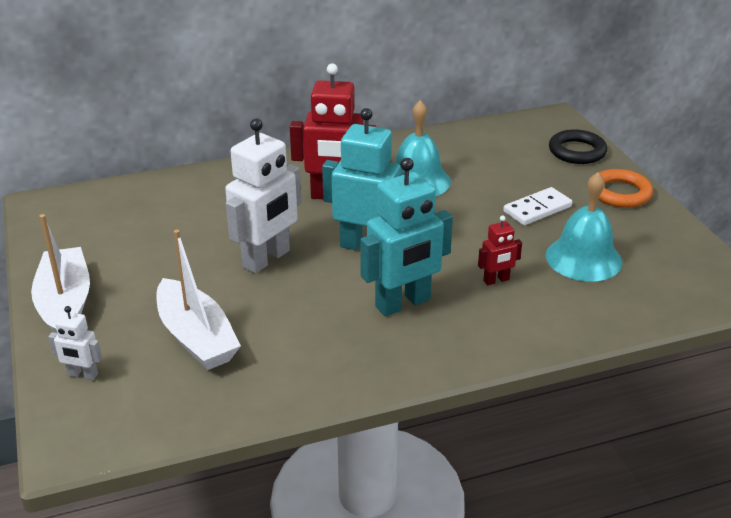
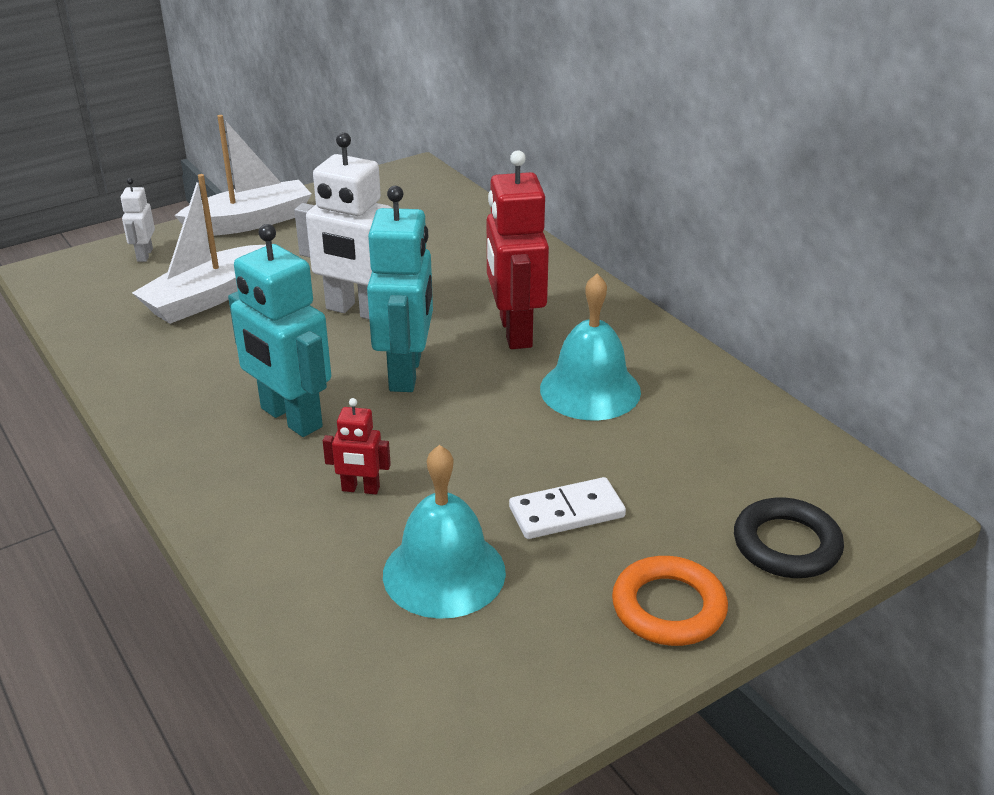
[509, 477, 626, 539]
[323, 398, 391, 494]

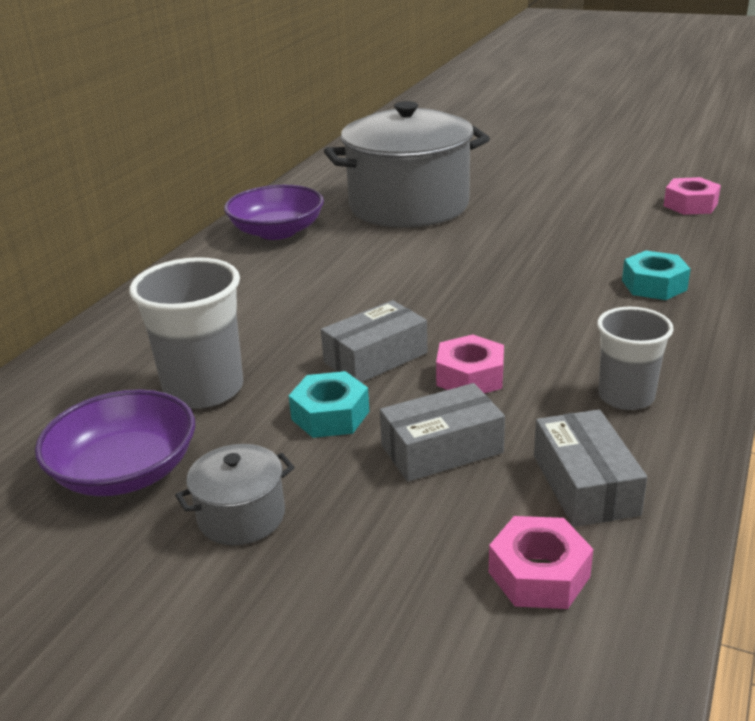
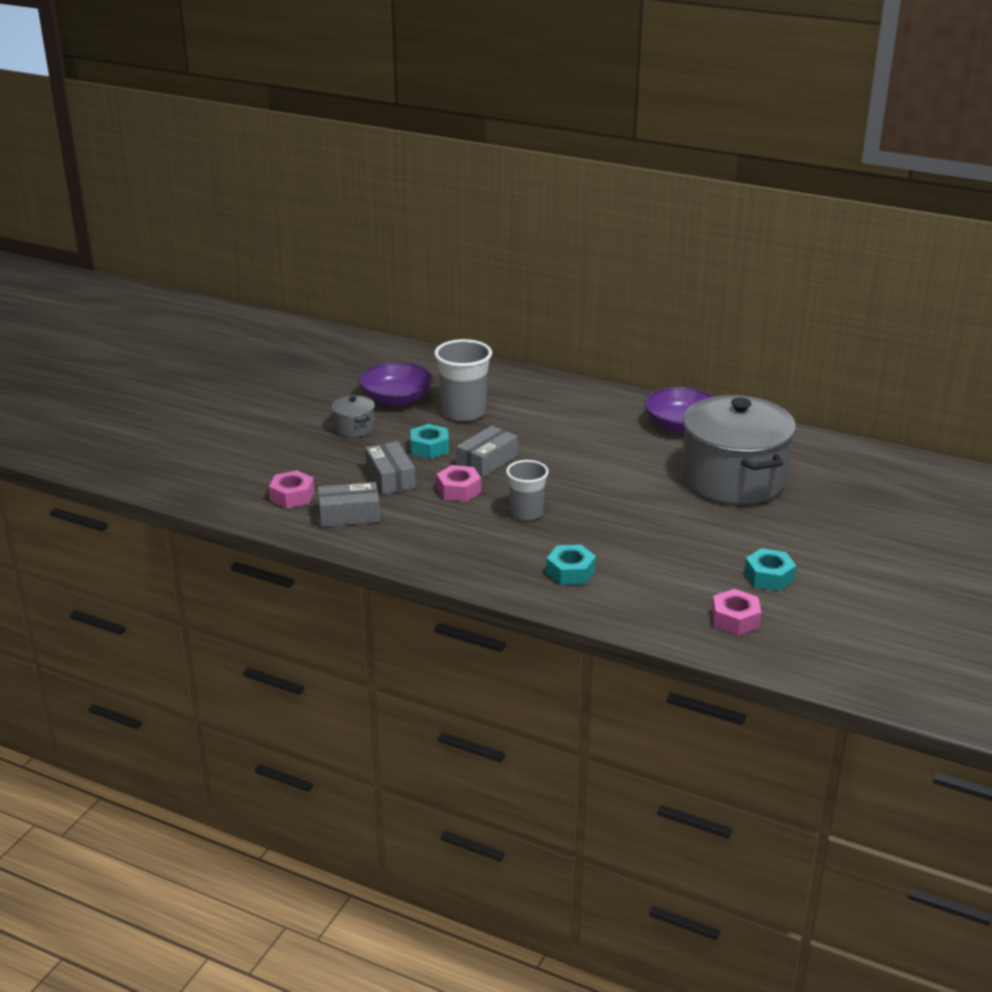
[456, 426, 518, 478]
[506, 460, 549, 521]
[744, 548, 796, 591]

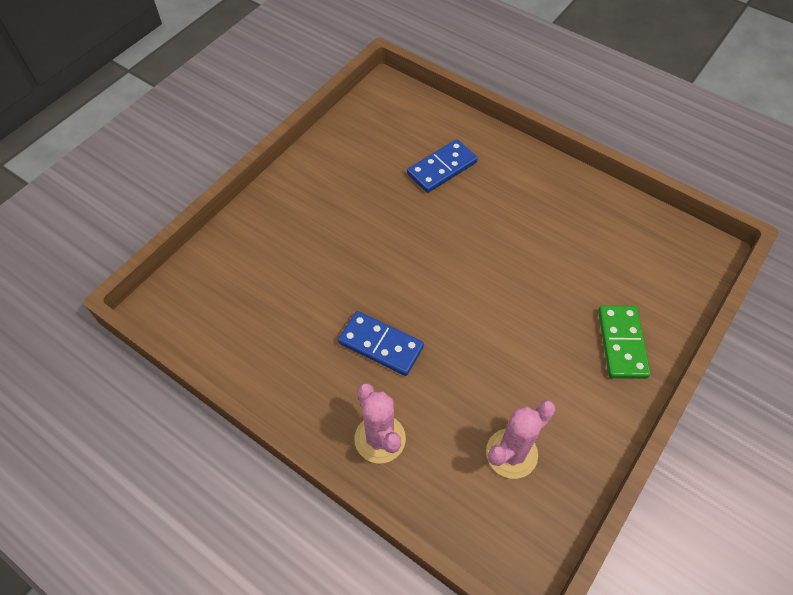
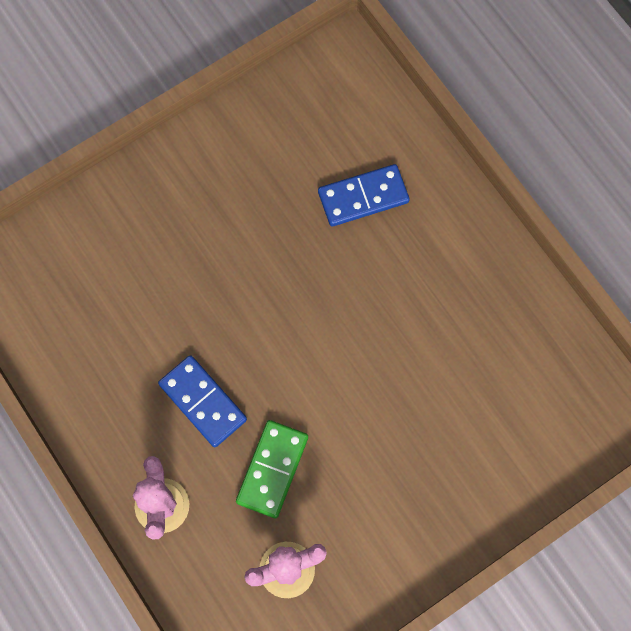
[236, 420, 308, 519]

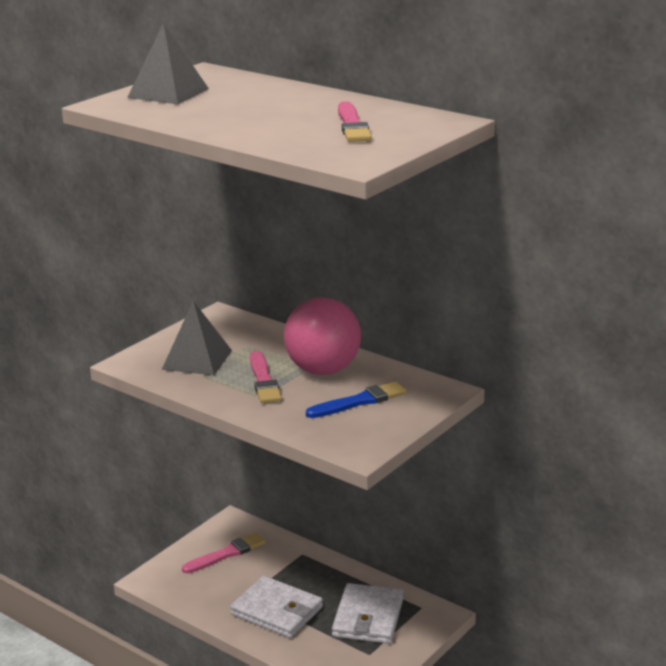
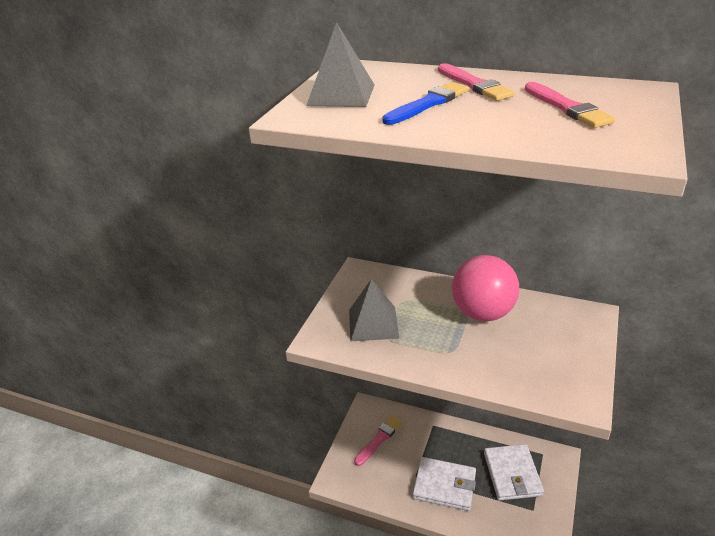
[438, 63, 514, 101]
[382, 82, 469, 125]

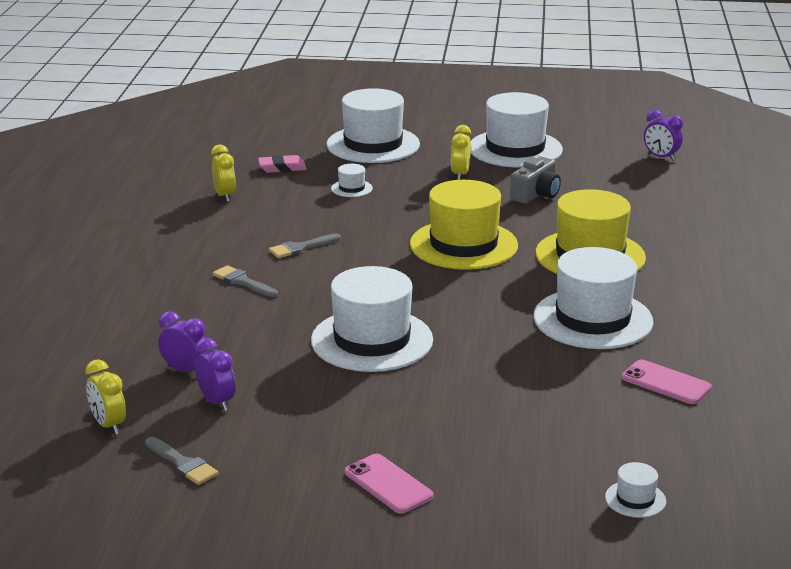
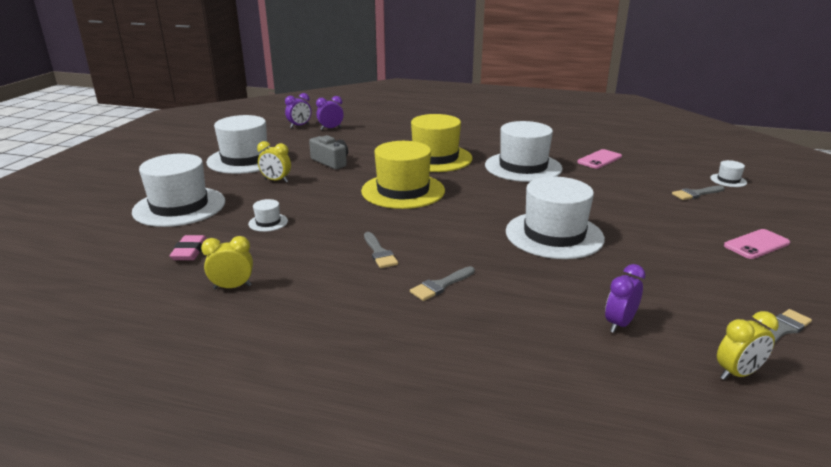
[316, 96, 344, 130]
[672, 185, 725, 200]

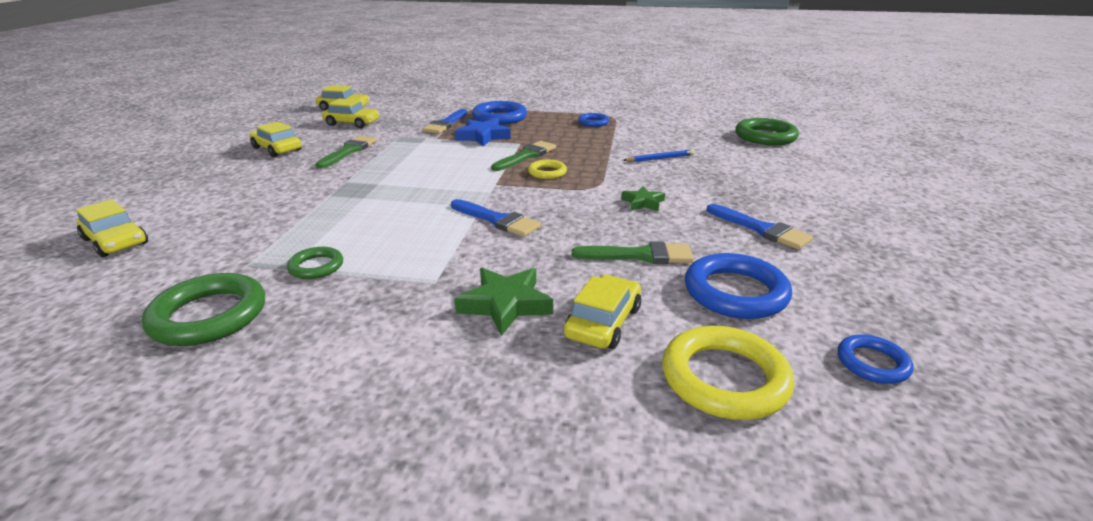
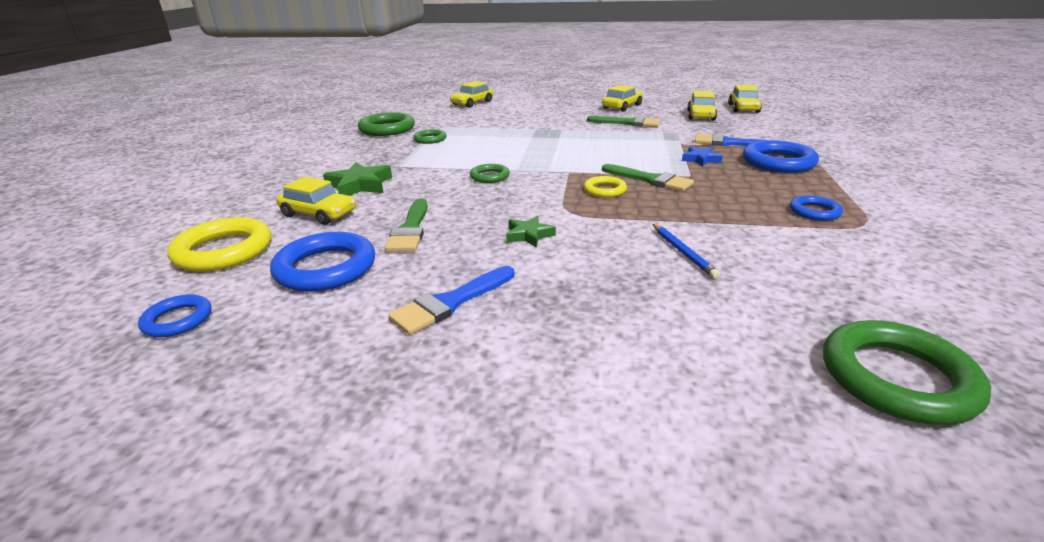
[682, 147, 723, 167]
[470, 164, 510, 183]

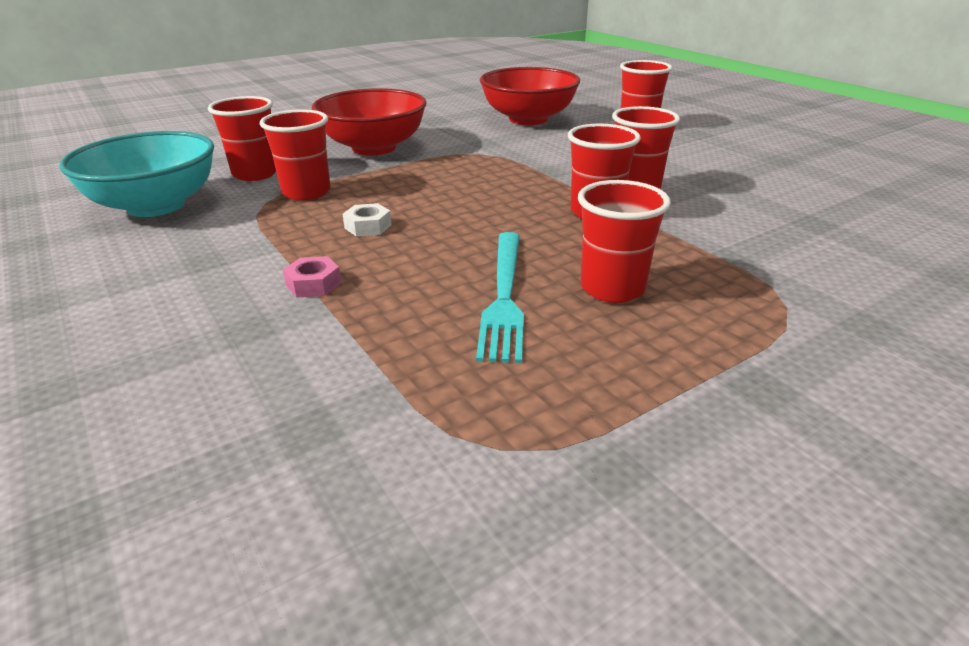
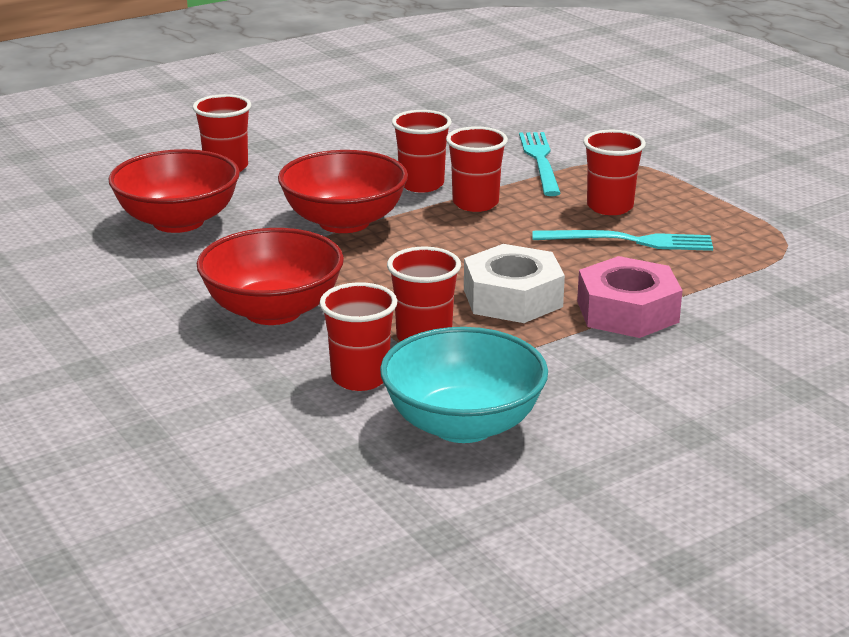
[464, 244, 565, 323]
[577, 256, 682, 338]
[519, 132, 561, 196]
[278, 150, 408, 233]

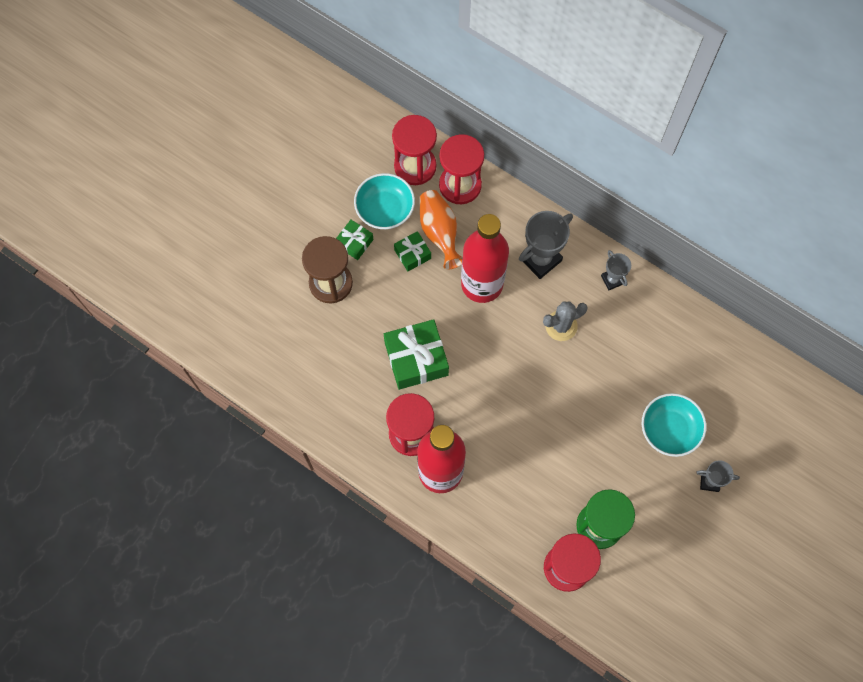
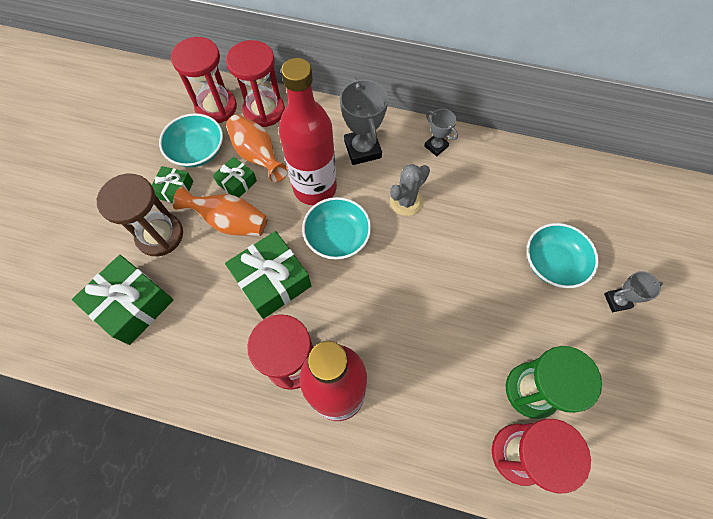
[340, 78, 388, 165]
[173, 186, 268, 236]
[302, 197, 371, 260]
[72, 255, 173, 345]

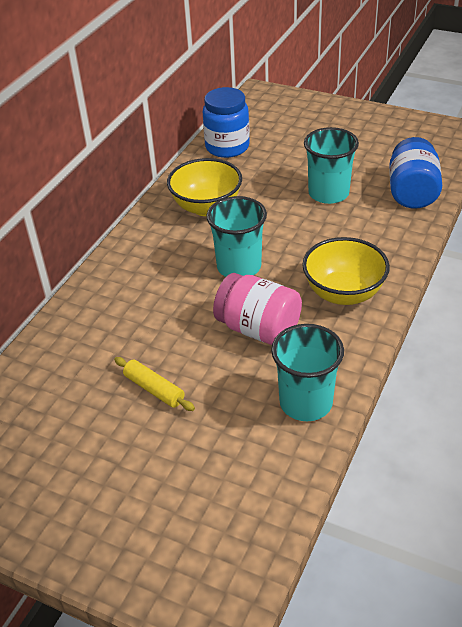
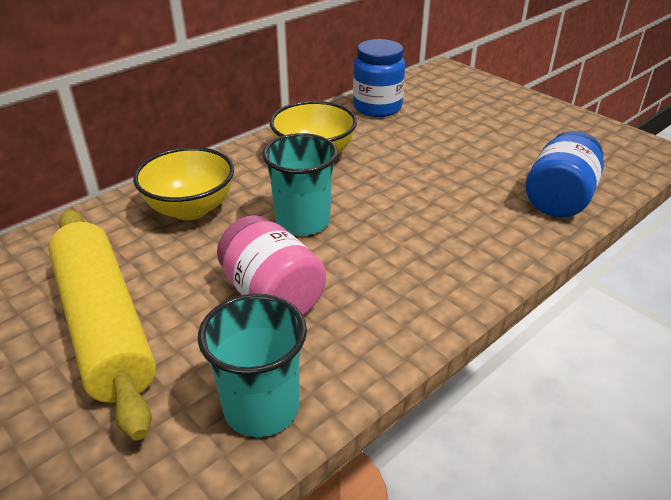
[304, 127, 359, 204] (first image)
[133, 147, 234, 220]
[48, 209, 156, 441]

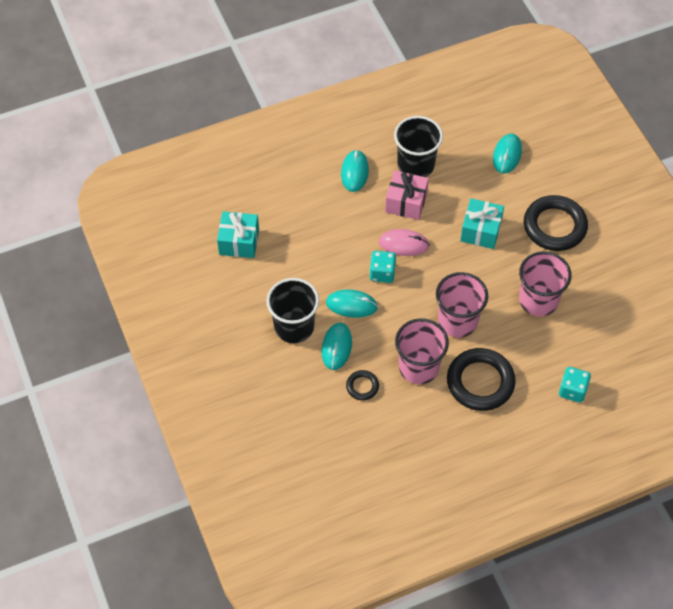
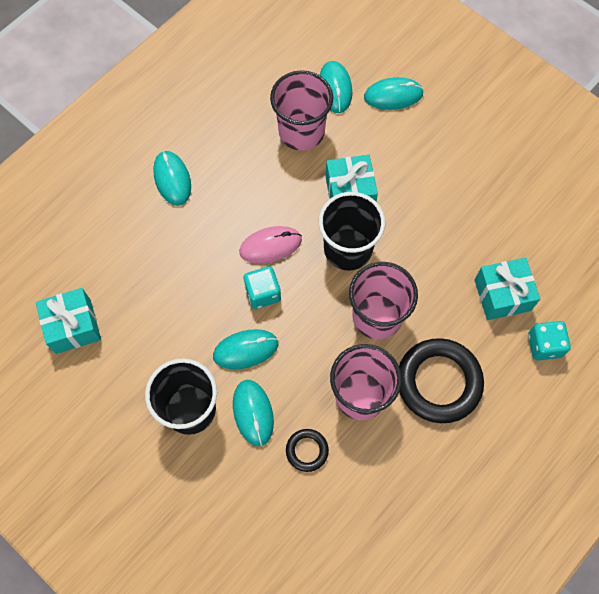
[318, 192, 385, 270]
[385, 170, 429, 220] (first image)
[524, 195, 588, 251] (first image)
[270, 70, 333, 151]
[364, 77, 424, 110]
[474, 258, 540, 320]

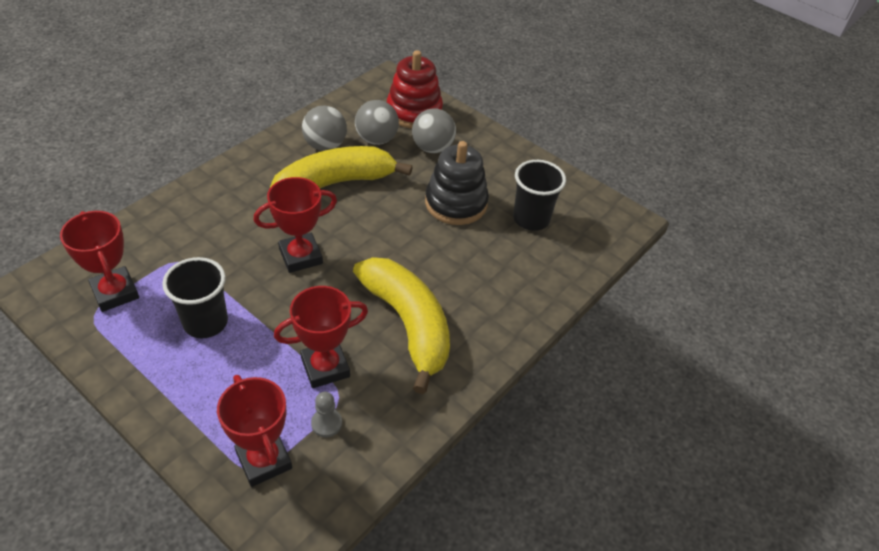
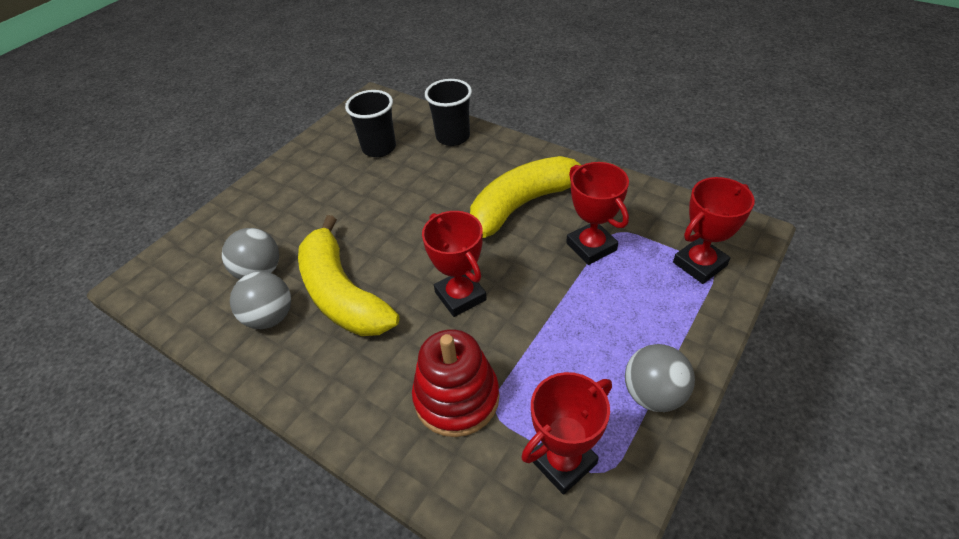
[412, 329, 500, 437]
[625, 344, 695, 412]
[425, 141, 489, 225] (first image)
[425, 79, 472, 146]
[311, 392, 342, 437] (first image)

